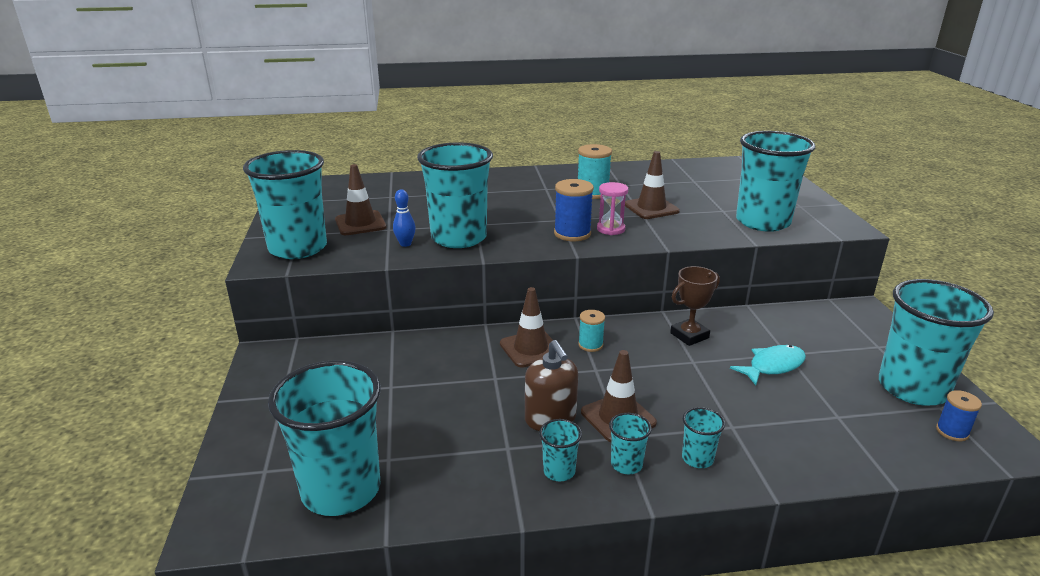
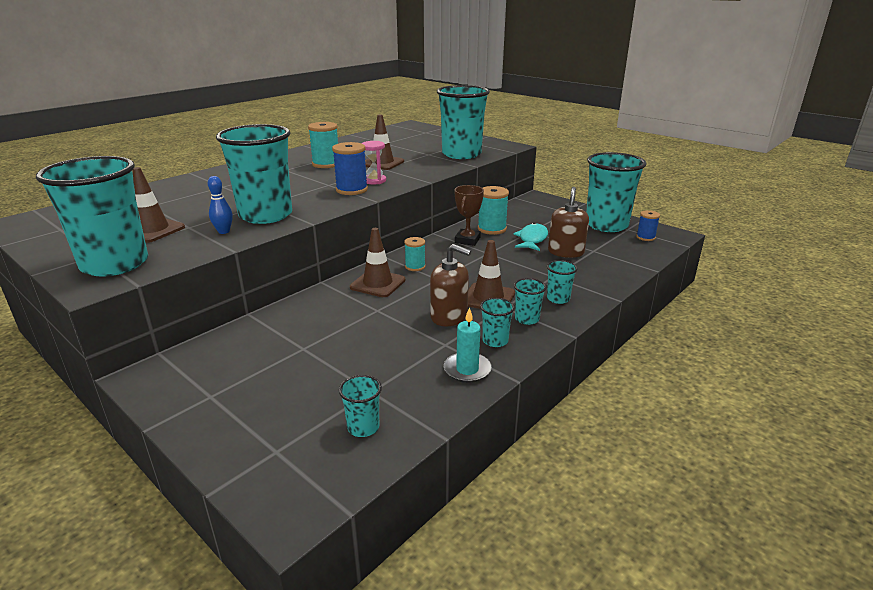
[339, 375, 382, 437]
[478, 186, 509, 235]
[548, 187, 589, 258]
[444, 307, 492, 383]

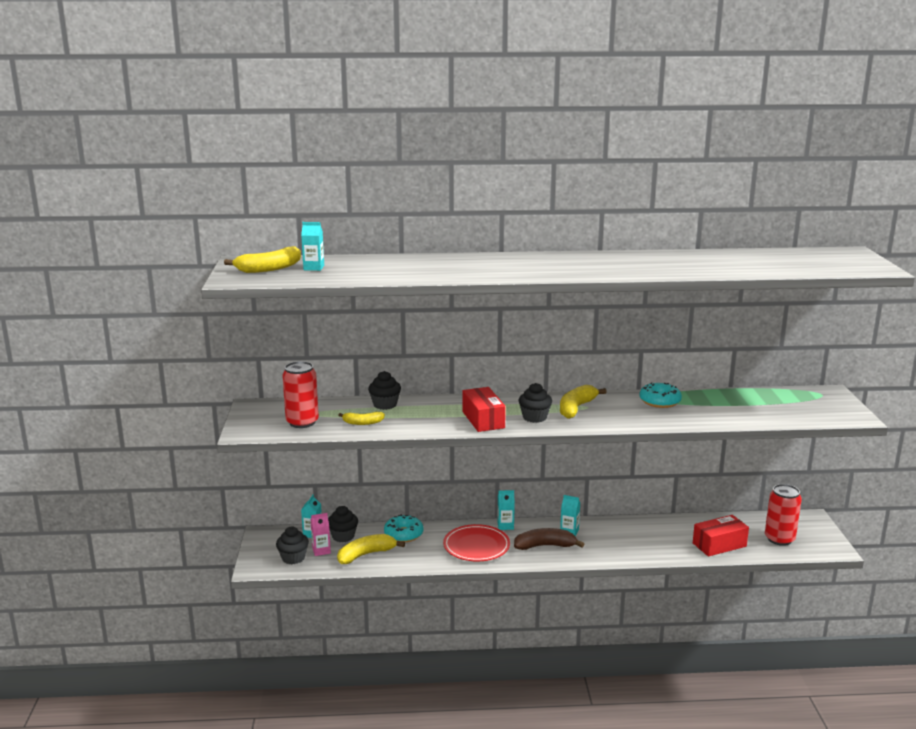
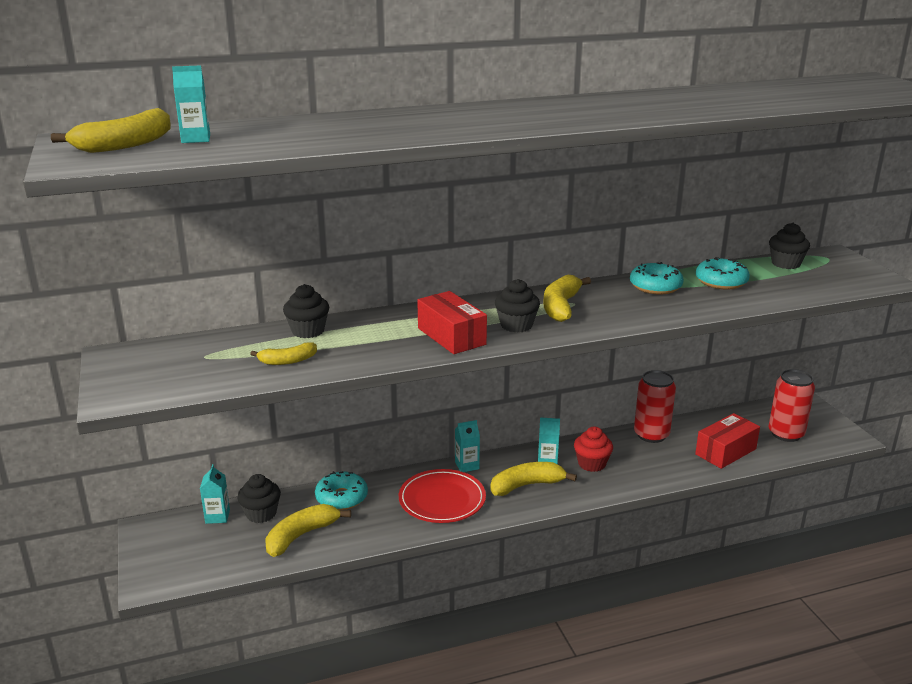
[634, 370, 676, 443]
[311, 513, 331, 556] (first image)
[769, 223, 810, 269]
[490, 462, 577, 496]
[696, 257, 750, 290]
[574, 427, 613, 472]

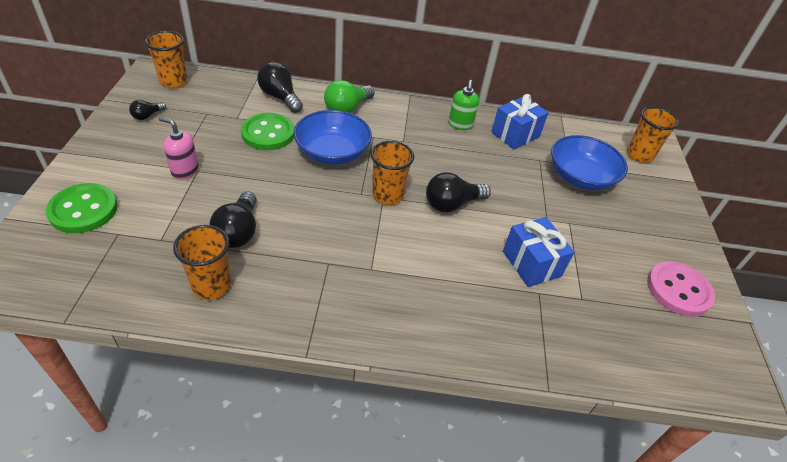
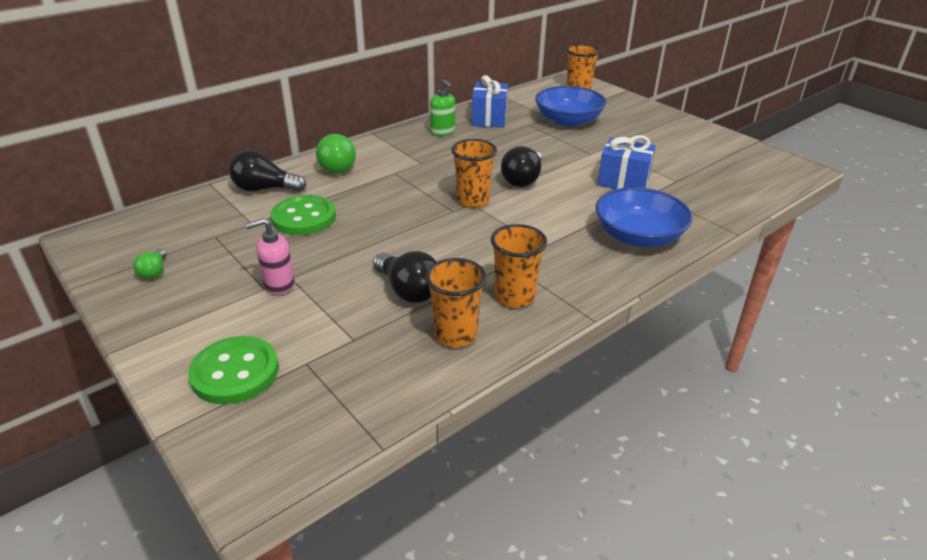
[491, 224, 547, 308]
[133, 249, 166, 279]
[596, 187, 693, 247]
[647, 261, 715, 317] (first image)

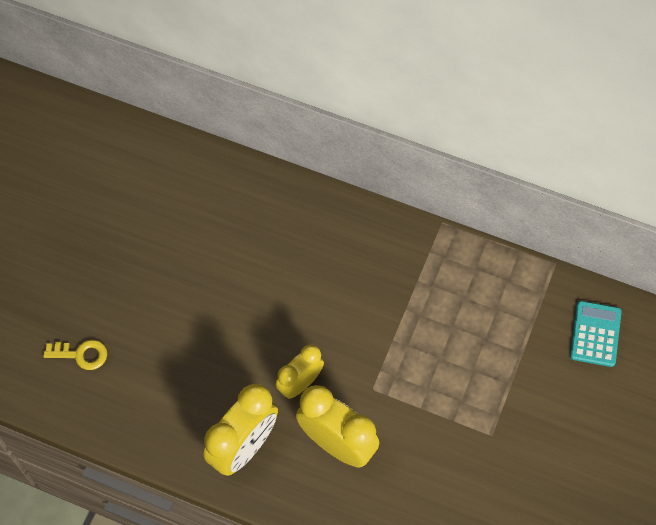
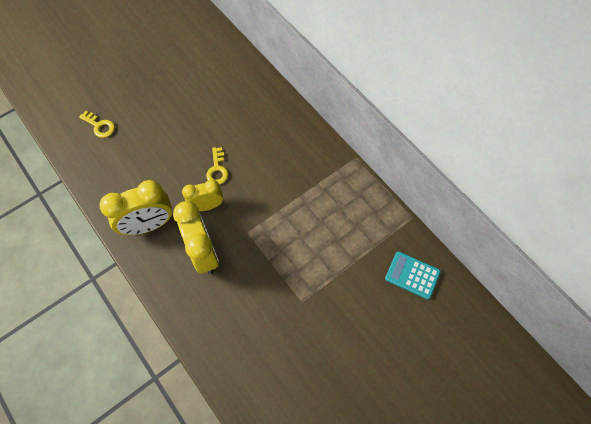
[385, 251, 441, 300]
[206, 147, 228, 185]

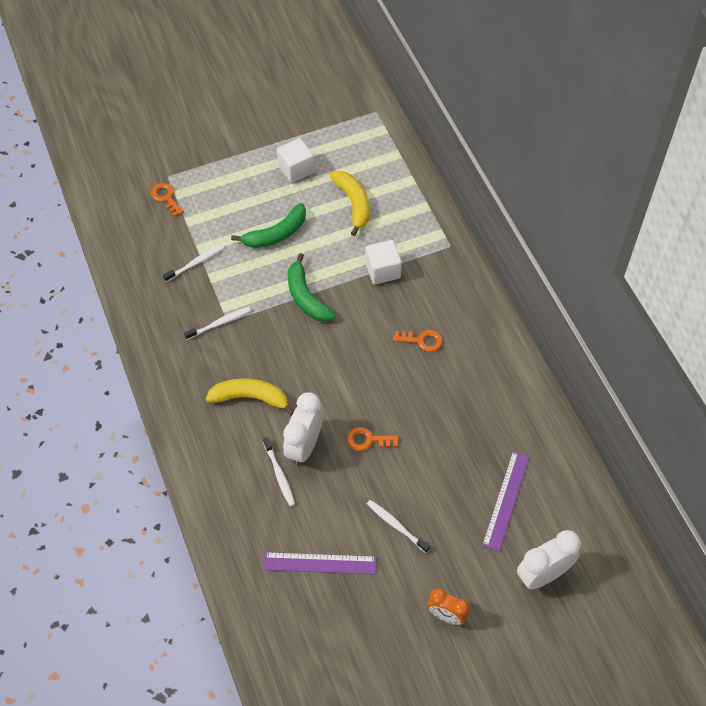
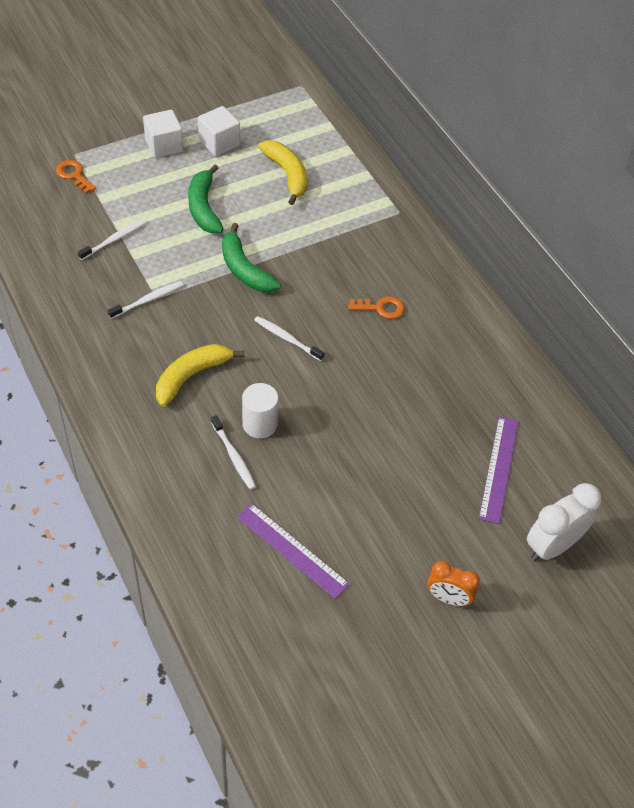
[188, 164, 224, 233]
[143, 110, 183, 158]
[156, 344, 245, 407]
[242, 383, 278, 438]
[347, 427, 399, 451] (first image)
[254, 316, 325, 361]
[237, 503, 350, 599]

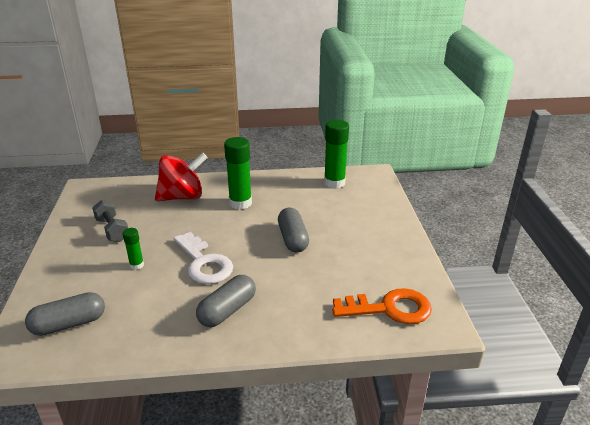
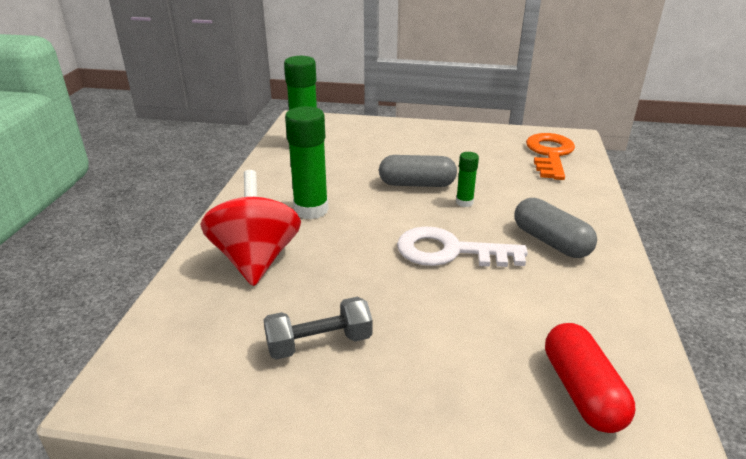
[456, 152, 479, 207]
[397, 226, 528, 267]
[545, 323, 635, 433]

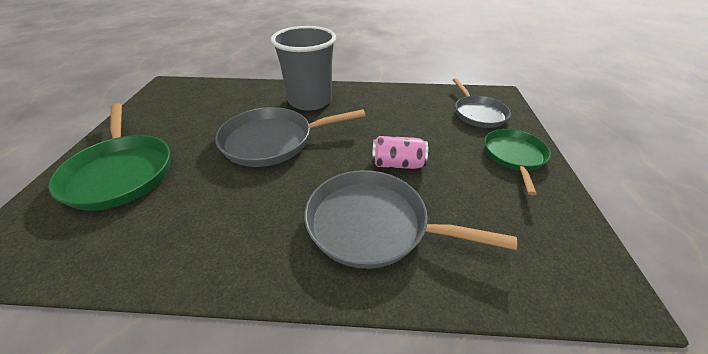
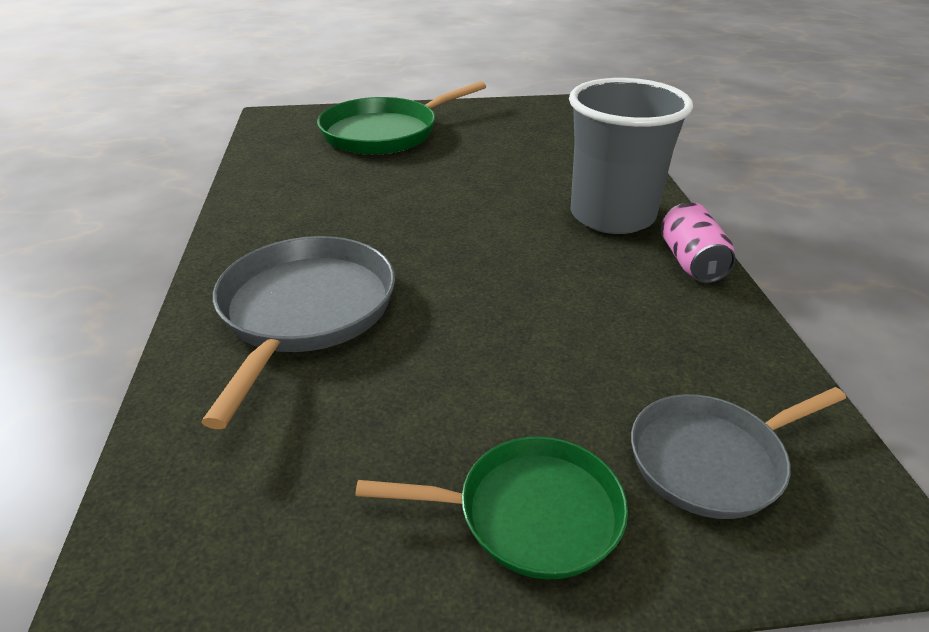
[215, 107, 366, 167] (first image)
[661, 202, 735, 283]

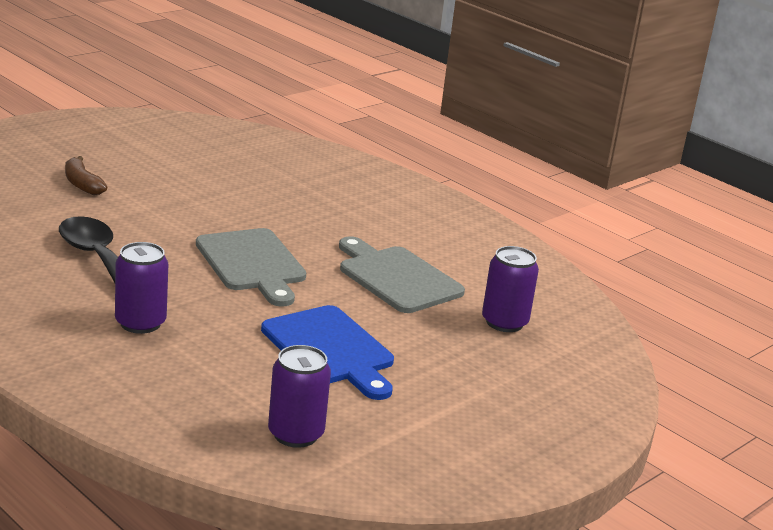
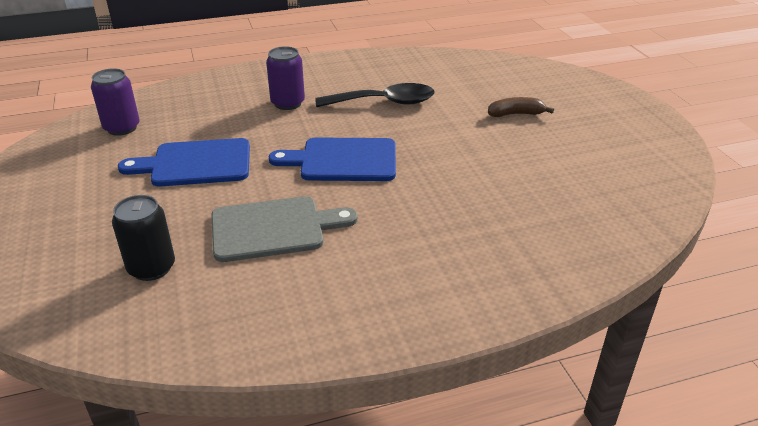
[269, 138, 396, 181]
[112, 195, 175, 281]

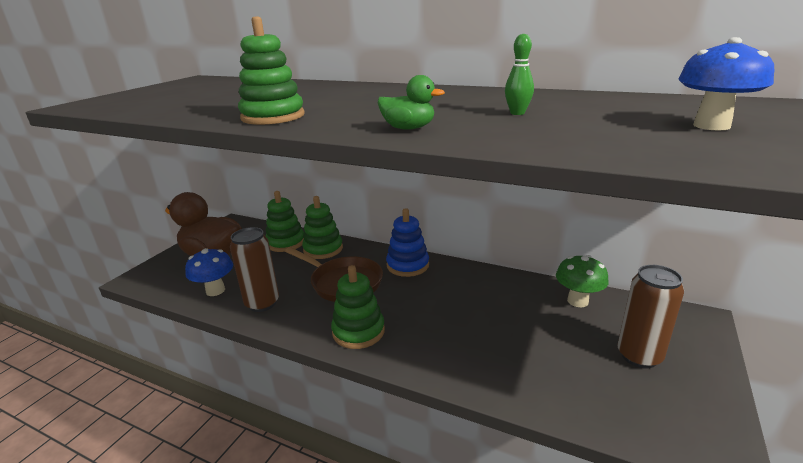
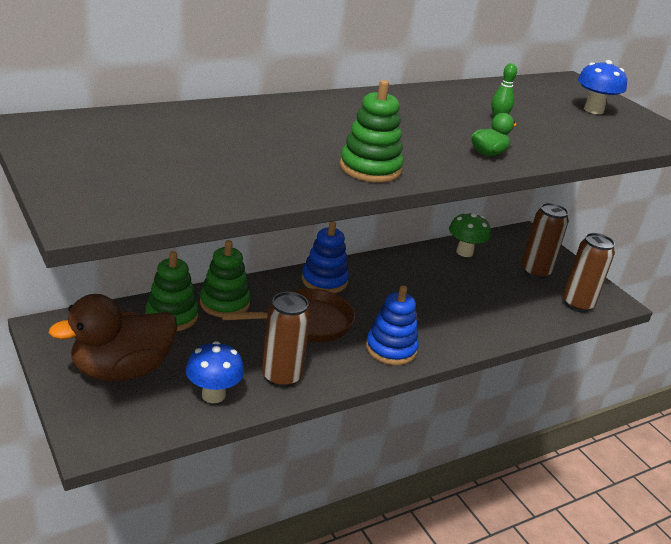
[366, 286, 419, 365]
[563, 233, 615, 312]

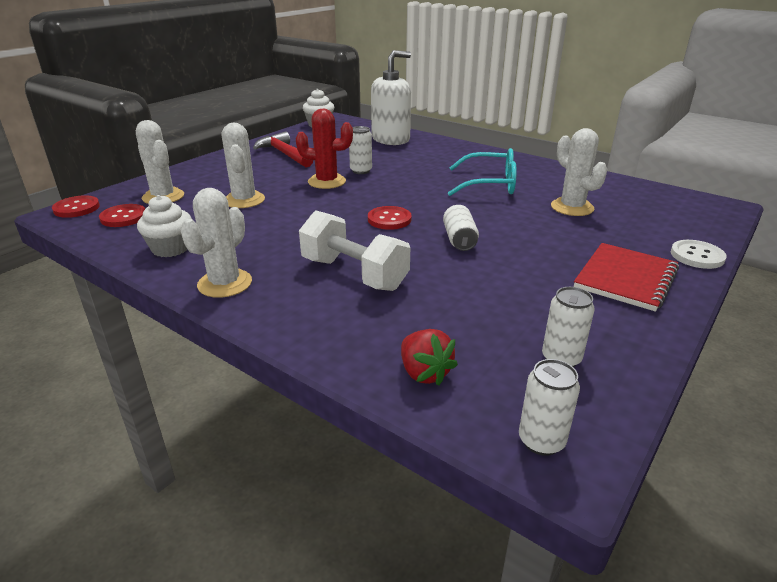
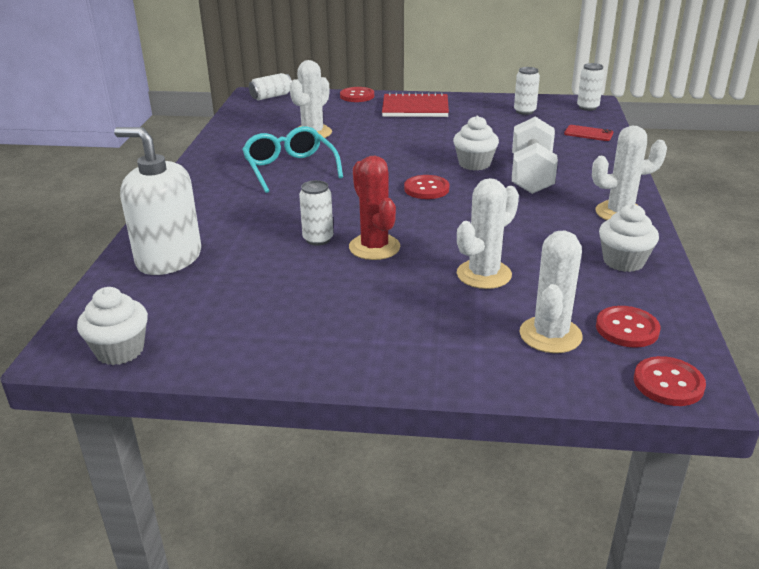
[253, 131, 313, 167] (first image)
[249, 73, 292, 100]
[340, 87, 374, 102]
[564, 125, 613, 141]
[453, 116, 499, 170]

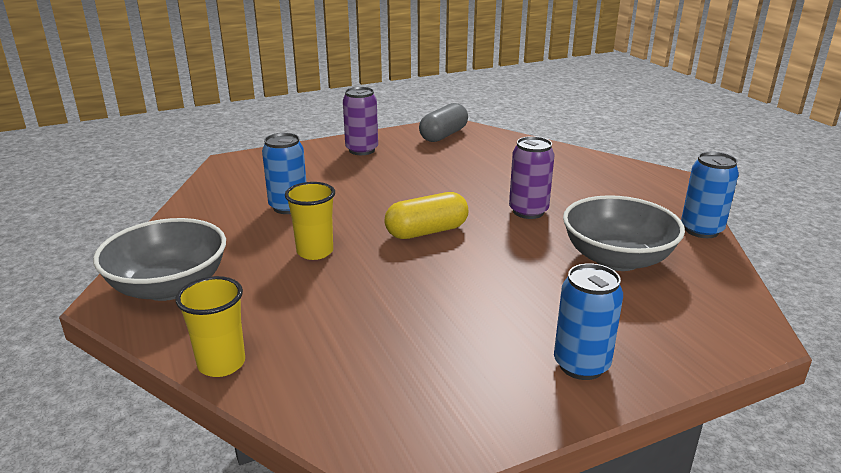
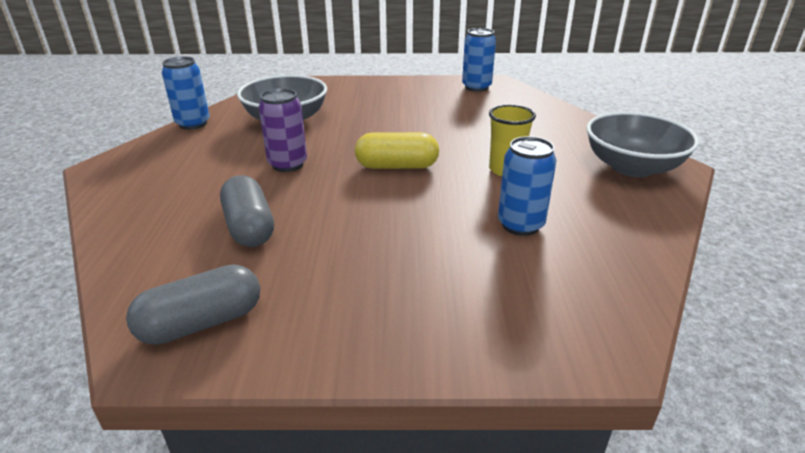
[343, 87, 378, 155] (first image)
[462, 28, 496, 92]
[175, 276, 245, 377] (first image)
[220, 175, 274, 247]

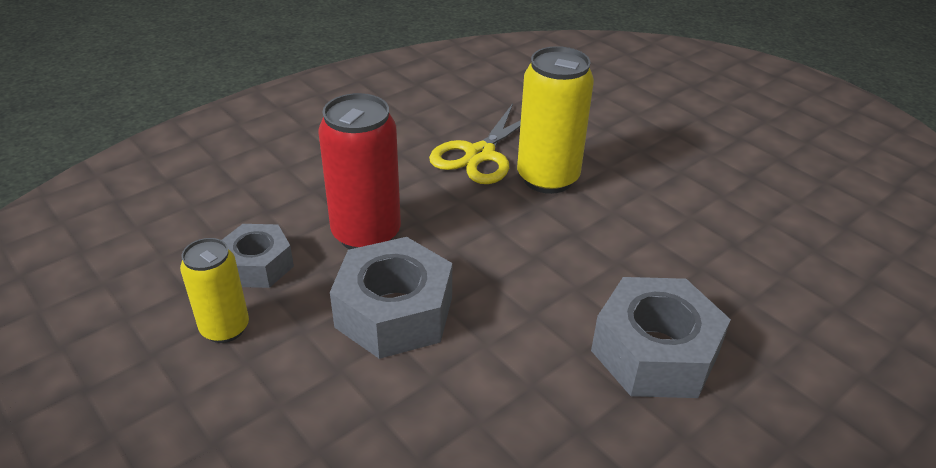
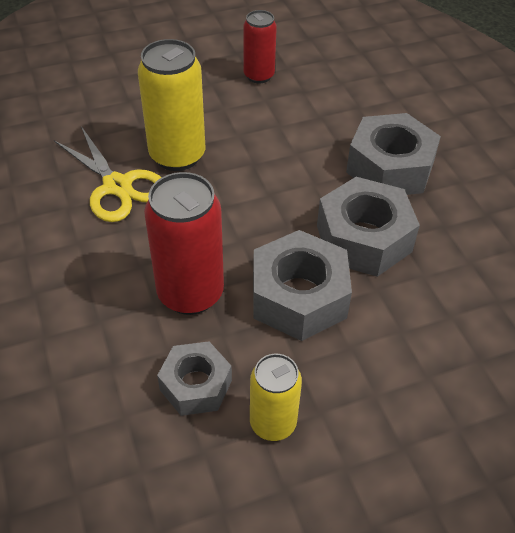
[244, 10, 277, 83]
[317, 177, 420, 277]

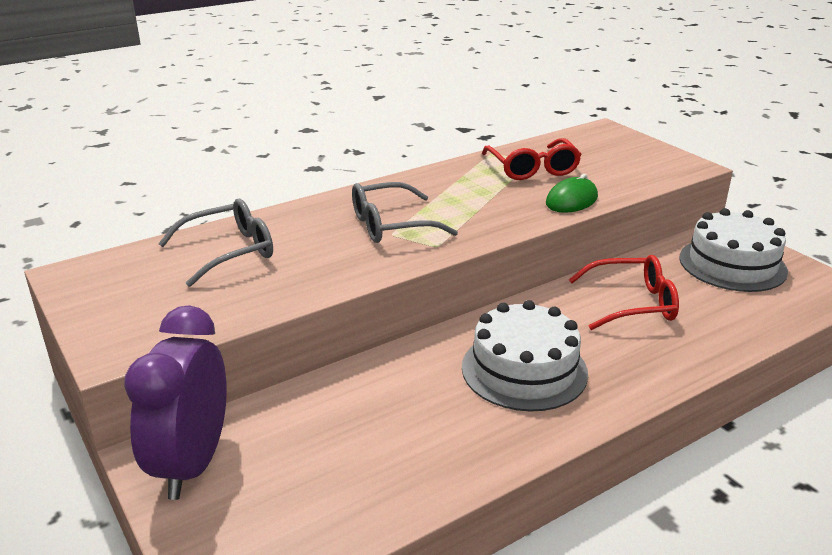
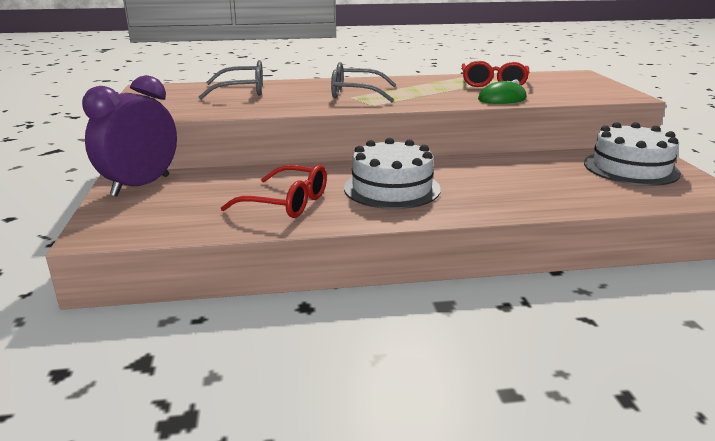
[221, 165, 327, 218]

